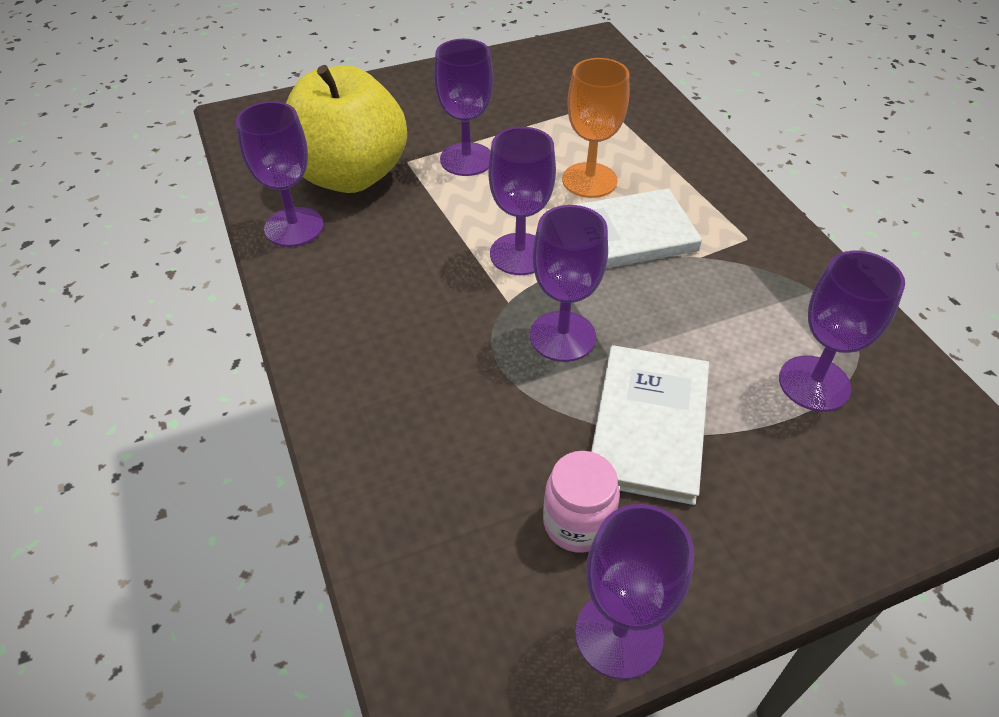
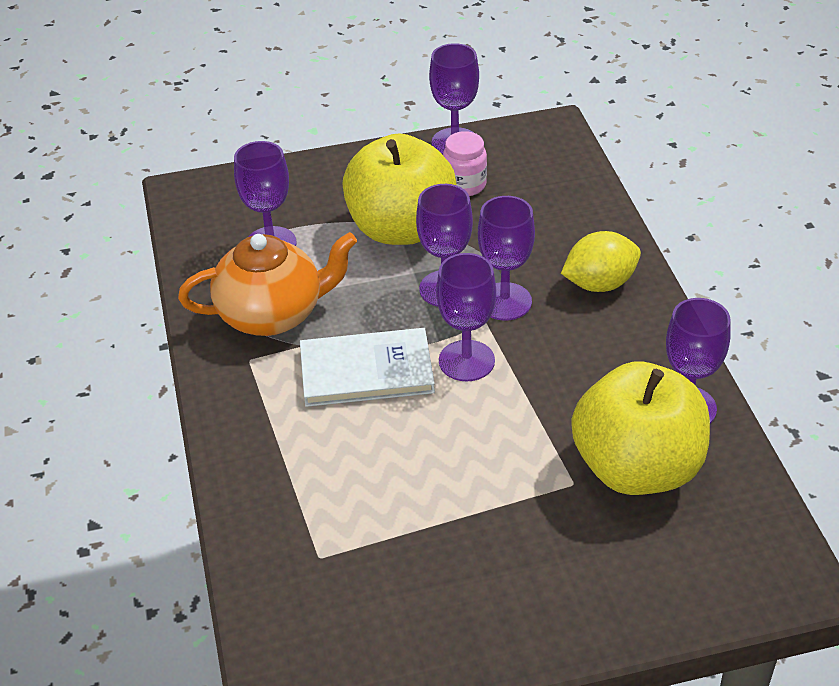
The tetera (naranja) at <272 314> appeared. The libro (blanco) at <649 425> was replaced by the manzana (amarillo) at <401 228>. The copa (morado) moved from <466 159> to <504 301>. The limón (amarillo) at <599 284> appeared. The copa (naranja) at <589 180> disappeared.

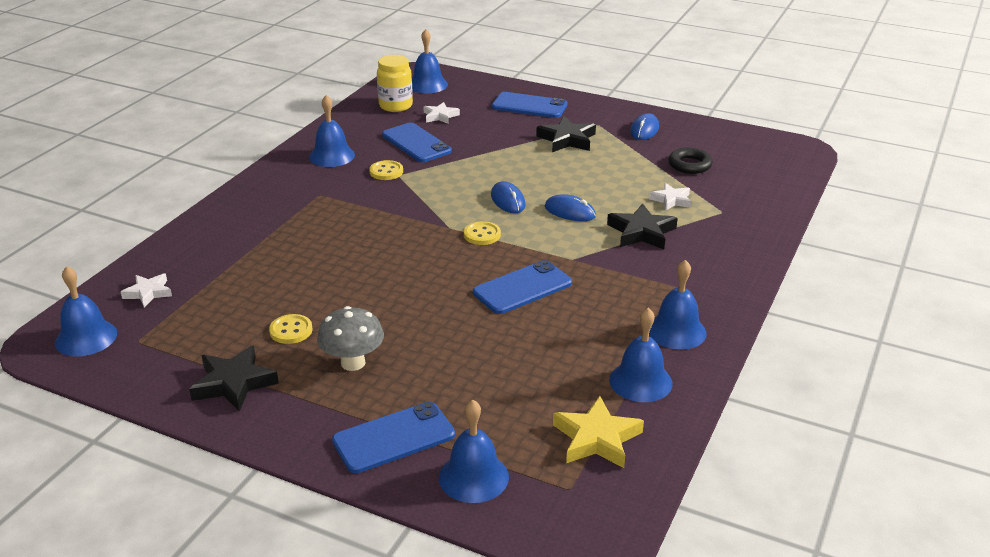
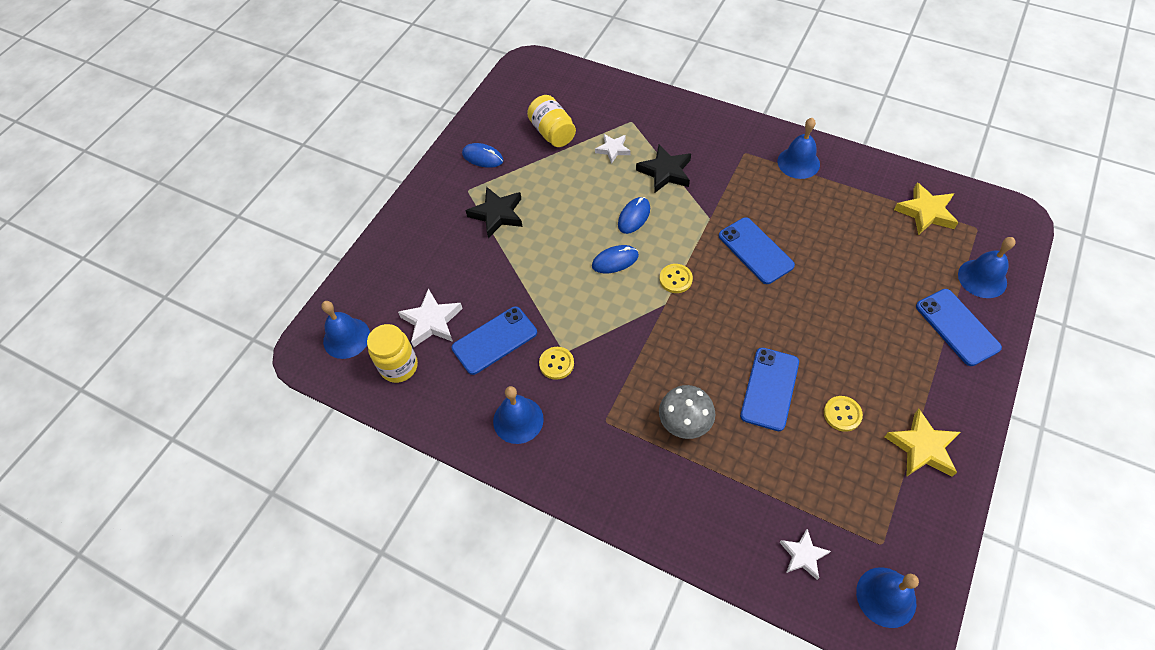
The estrella (blanco) at <440 116> changed to 1.56 times the size. The anillo (negro) at <689 165> was replaced by the tarro (amarillo) at <552 133>. The seta (gris) moved from <353 363> to <684 423>. The móvil (azul) moved from <529 106> to <769 389>. The estrella (negro) at <233 383> became the estrella (amarillo) at <922 447>. The campana (azul) at <640 381> disappeared.

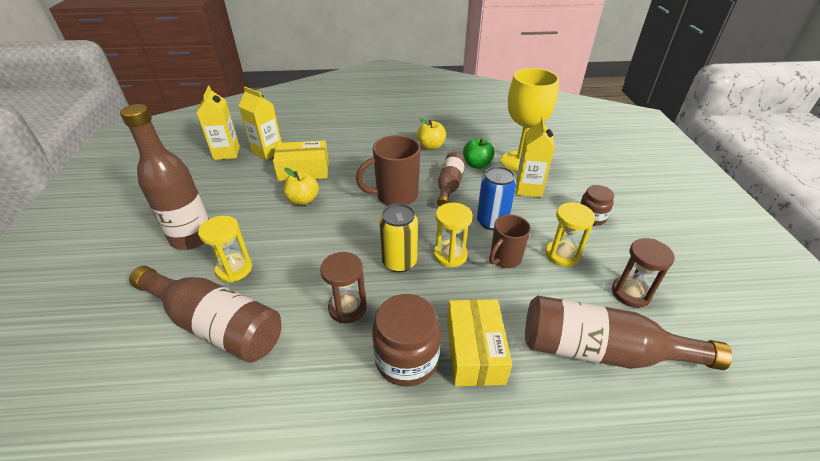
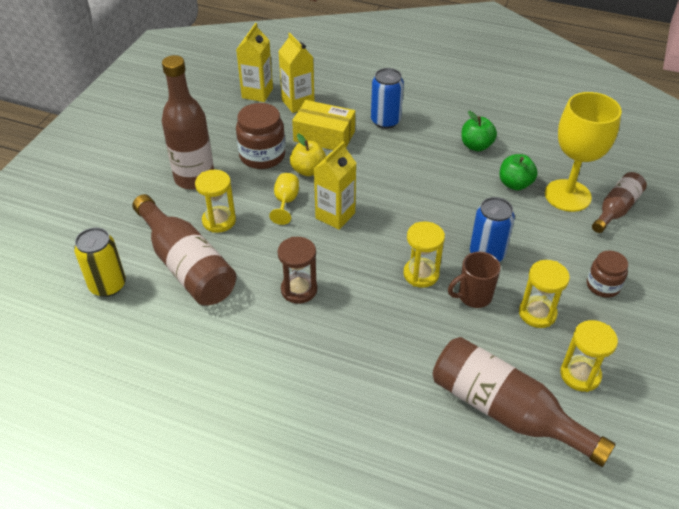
The lata (amarillo) moved from <399 262> to <108 285>. The tarro (marrón) moved from <406 359> to <262 156>. The copa (amarillo) at <285 202> appeared. The cartón de leche (amarillo) moved from <528 189> to <335 215>. The lata (azul) at <385 121> appeared. The manzana (amarillo) at <431 146> became the manzana (verde) at <476 146>. The reloj de arena (marrón) at <630 293> became the reloj de arena (amarillo) at <580 375>. The botella (marrón) moved from <449 186> to <616 209>. The taza (marrón) at <395 196> disappeared. The caja (amarillo) at <474 351> disappeared.

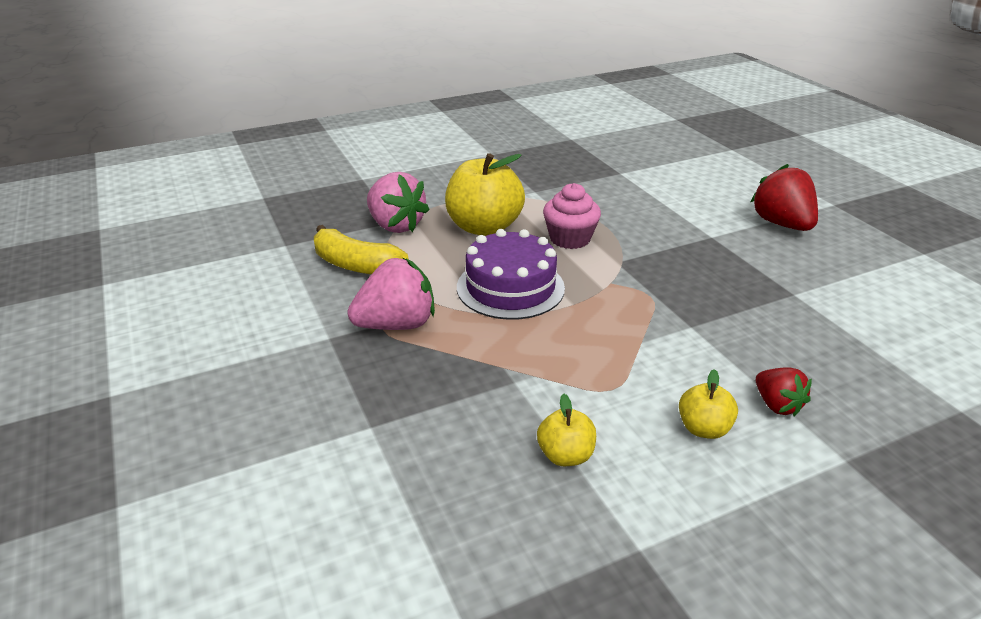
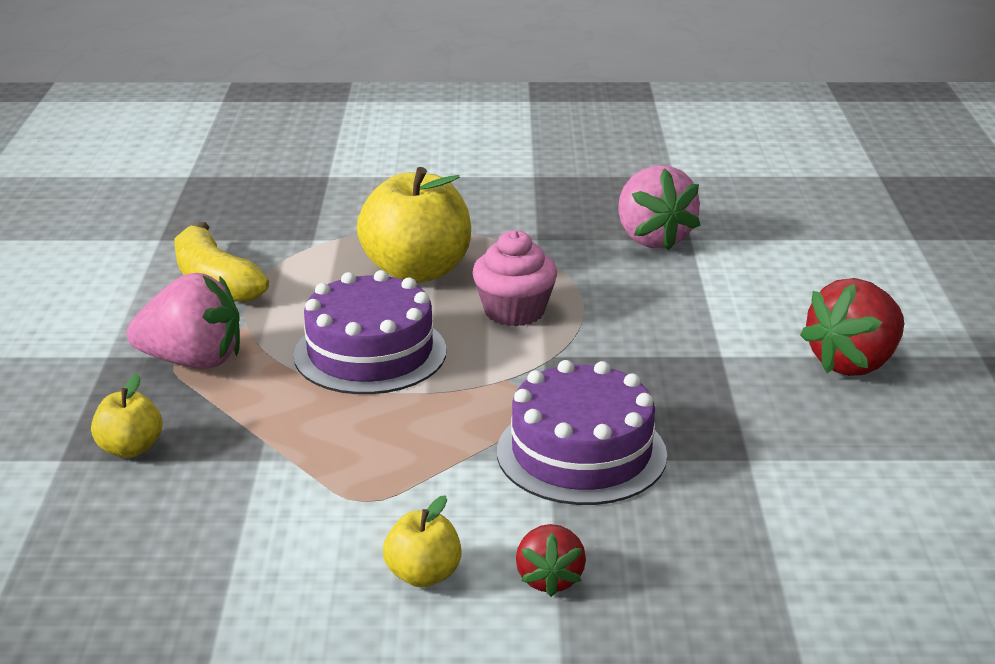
The manzana (amarillo) moved from <565 455> to <130 449>. The tarta (morado) at <581 453> appeared. The fresa (rosa) moved from <396 225> to <652 239>. The fresa (rojo) at <781 224> turned 135 degrees counterclockwise.

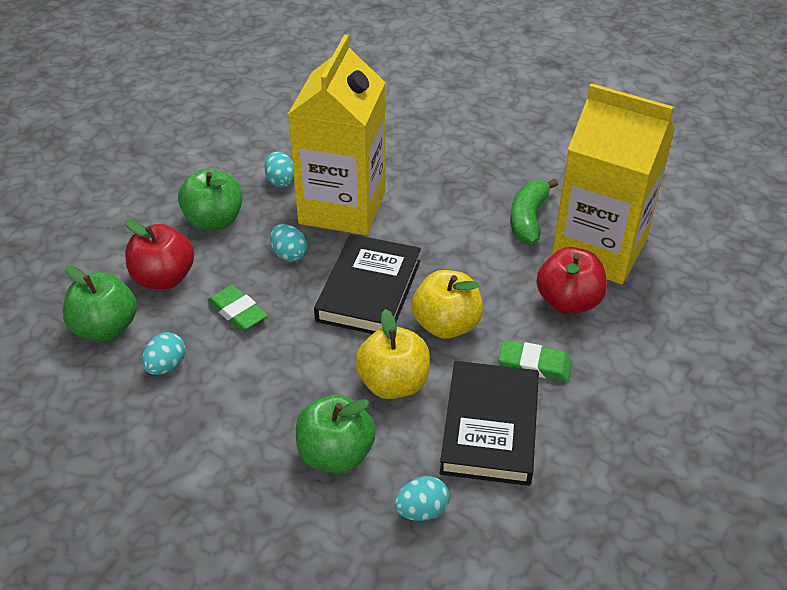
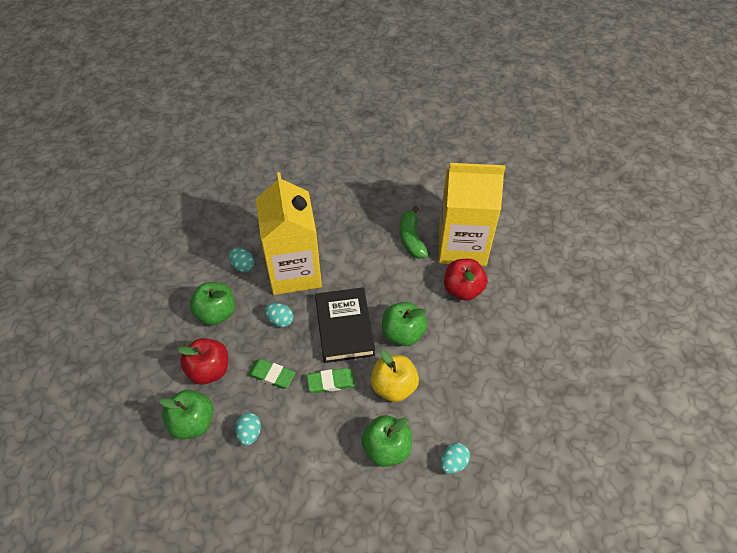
The goma de borrar (verde) moved from <534 364> to <331 382>. The manzana (amarillo) at <446 325> became the manzana (verde) at <403 333>. The libro (negro) at <490 427> disappeared.

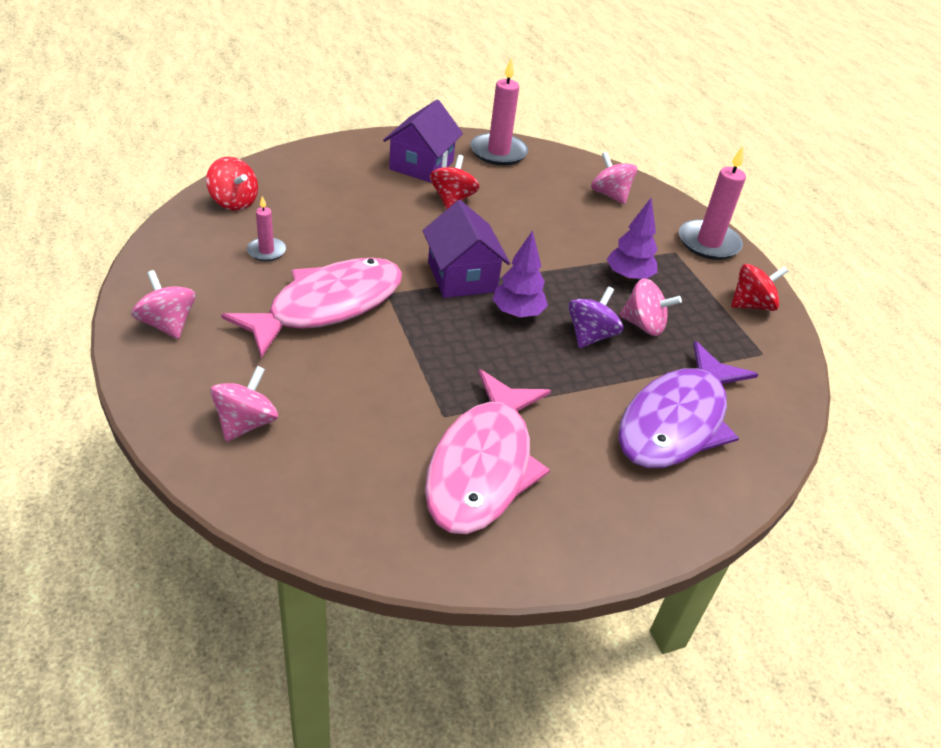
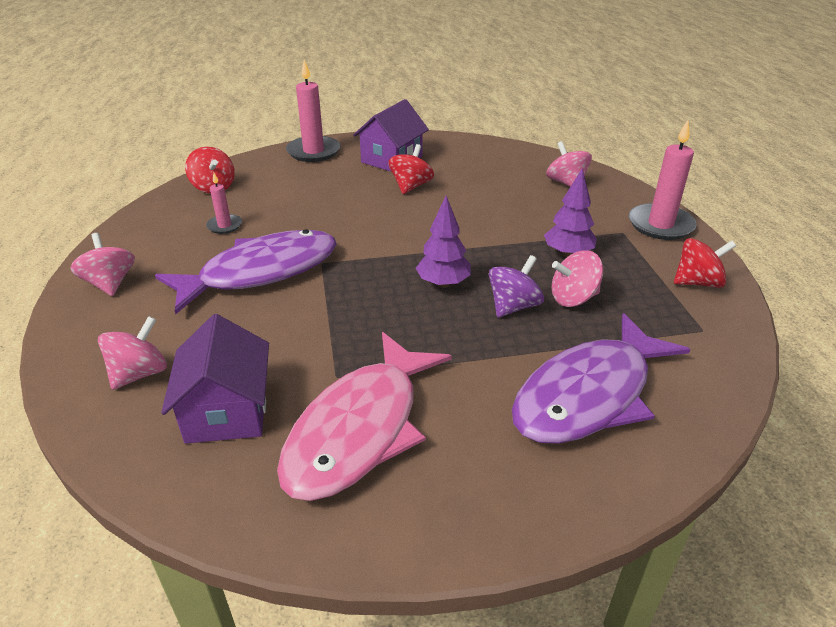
The pez (rosa) at <328 306> became the pez (morado) at <261 272>. The casa (morado) moved from <462 277> to <227 411>. The vela (rosa) moved from <498 152> to <313 151>. The peonza (rosa) at <643 325> turned 135 degrees clockwise.

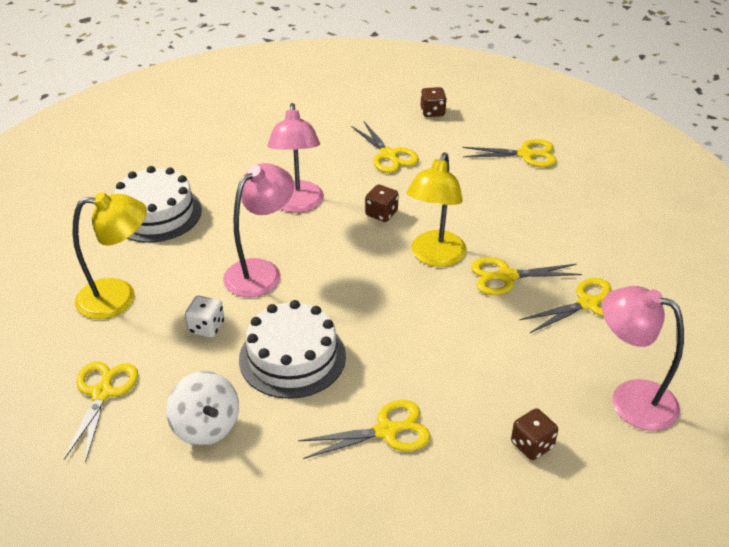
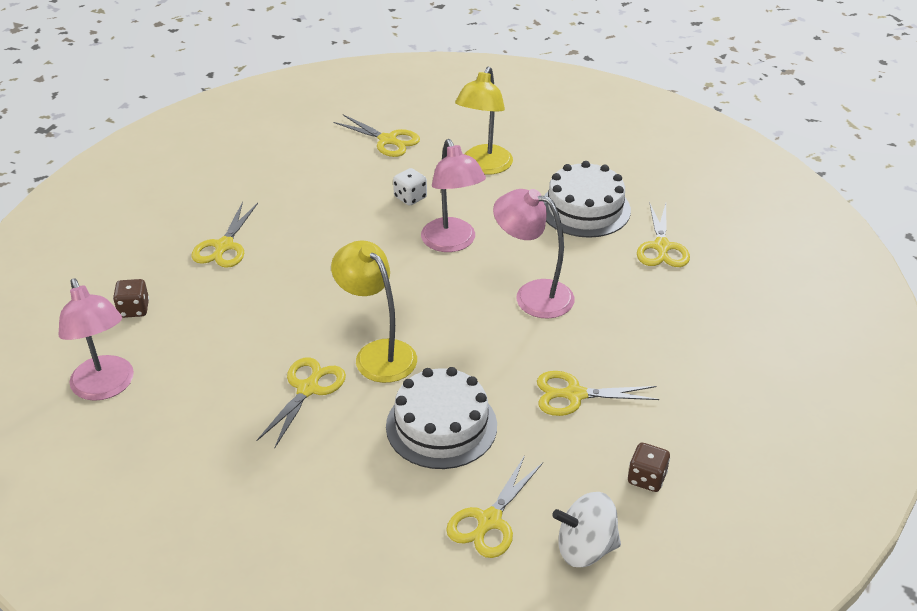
The lámpara (rosa) at <630 399> turned 90 degrees clockwise. The tarta (blanco) moved from <292 357> to <441 426>. The peonza (blanco) moved from <206 426> to <585 548>. The tijeras (amarillo) moved from <589 304> to <661 247>. The dado (marrón) at <381 214> disappeared.

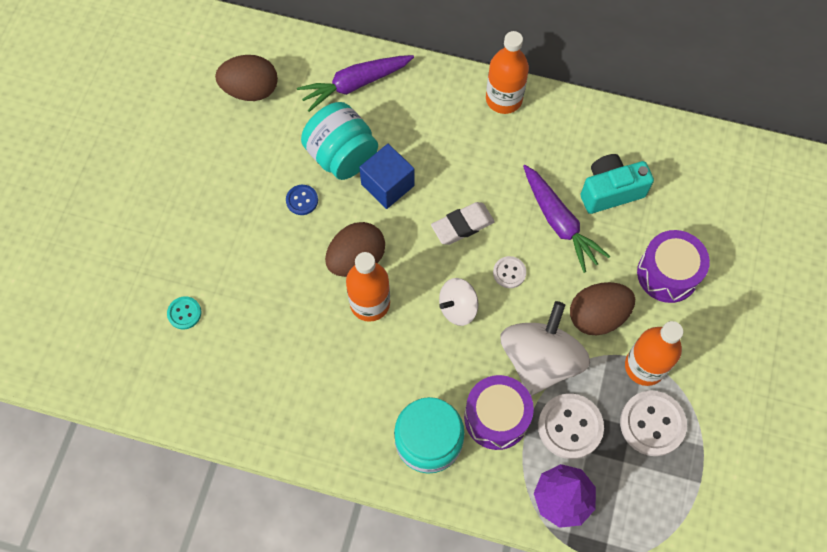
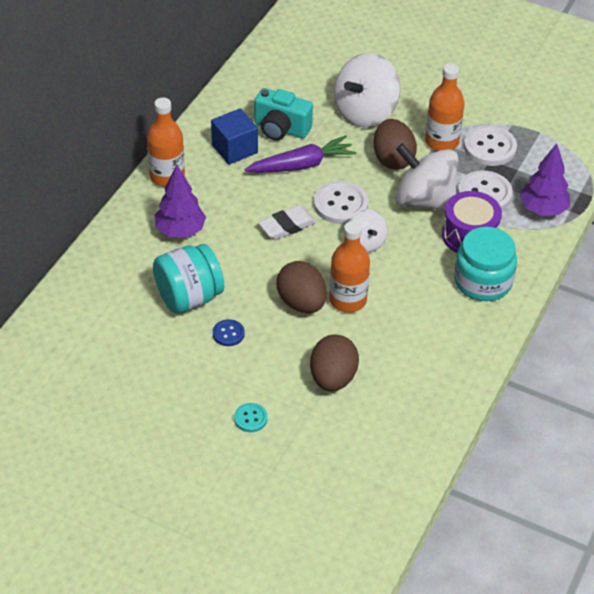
The árbol (morado) at <180 231> appeared. The cubo (azul) moved from <387 185> to <234 149>. The botón (turquesa) moved from <184 313> to <250 418>. The cámara (turquesa) at <610 191> turned 60 degrees counterclockwise. The goma de borrar (blanco) at <462 225> turned 75 degrees clockwise. The huevo (marrón) moved from <251 90> to <333 378>. The botón (blanco) at <509 272> changed to 1.85 times the size. The tambor (morado) at <667 274> was replaced by the peonza (blanco) at <365 112>. The zanahoria (morado) at <355 84> disappeared.

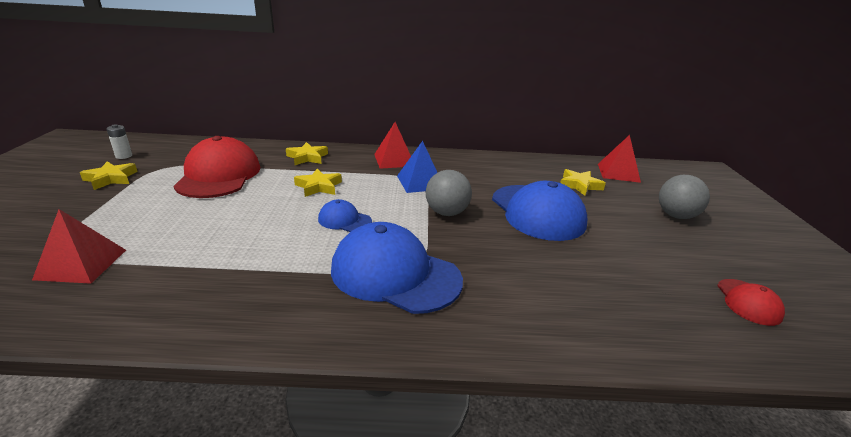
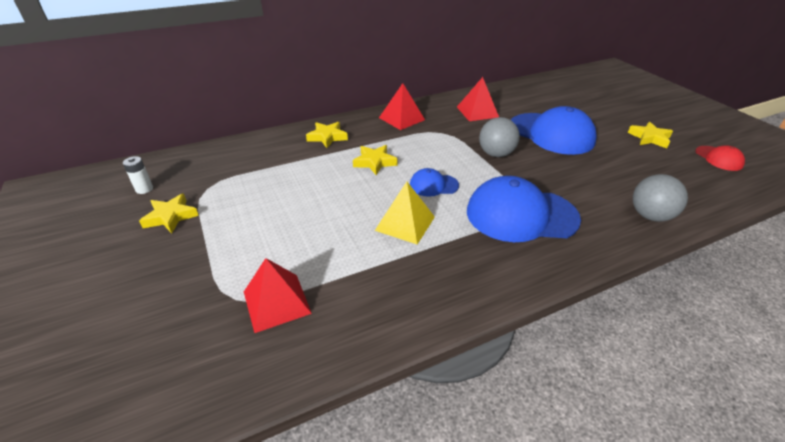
The pirámide (amarillo) at <405 223> appeared. The pirámide (rojo) moved from <618 173> to <477 112>. The estrella (amarillo) moved from <579 185> to <649 138>. The pelota (gris) moved from <676 216> to <650 216>. The gorra (rojo) at <219 175> disappeared. The pirámide (azul) at <420 182> disappeared.

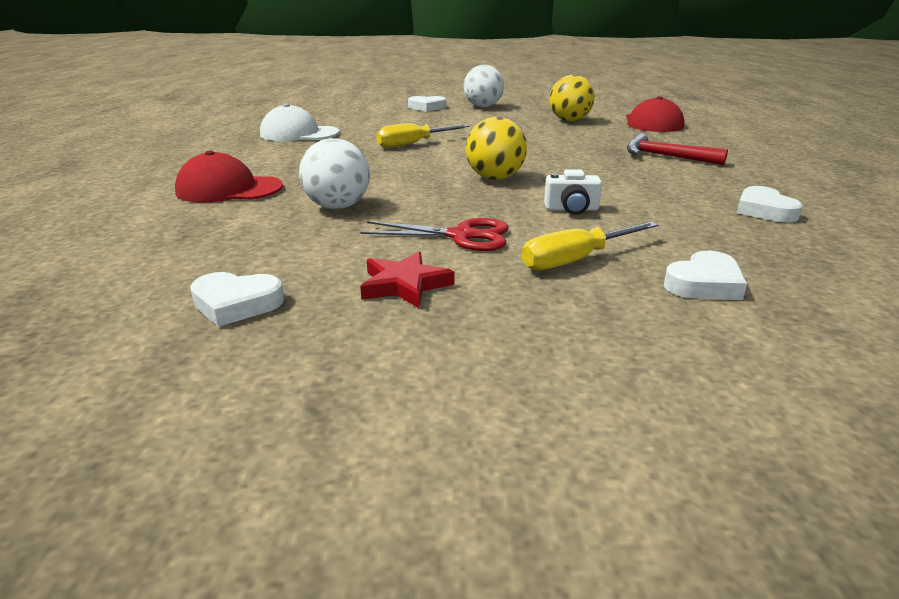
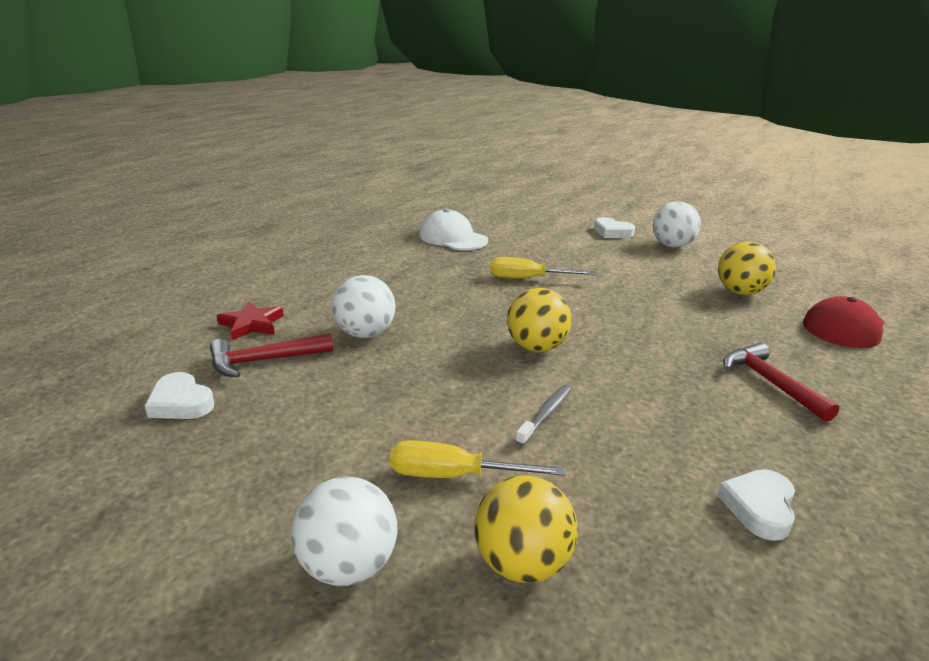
The martillo (rojo) at <264 361> appeared. The estrella (rojo) moved from <404 285> to <251 324>. The pelota (blanco) at <348 566> appeared. The corazón (blanco) at <704 284> was replaced by the pelota (amarillo) at <521 564>. The cámara (blanco) at <571 209> was replaced by the cepillo de dientes (gris) at <546 415>. The gorra (rojo) at <229 189> disappeared. The tijeras (rojo) at <463 236> disappeared.

